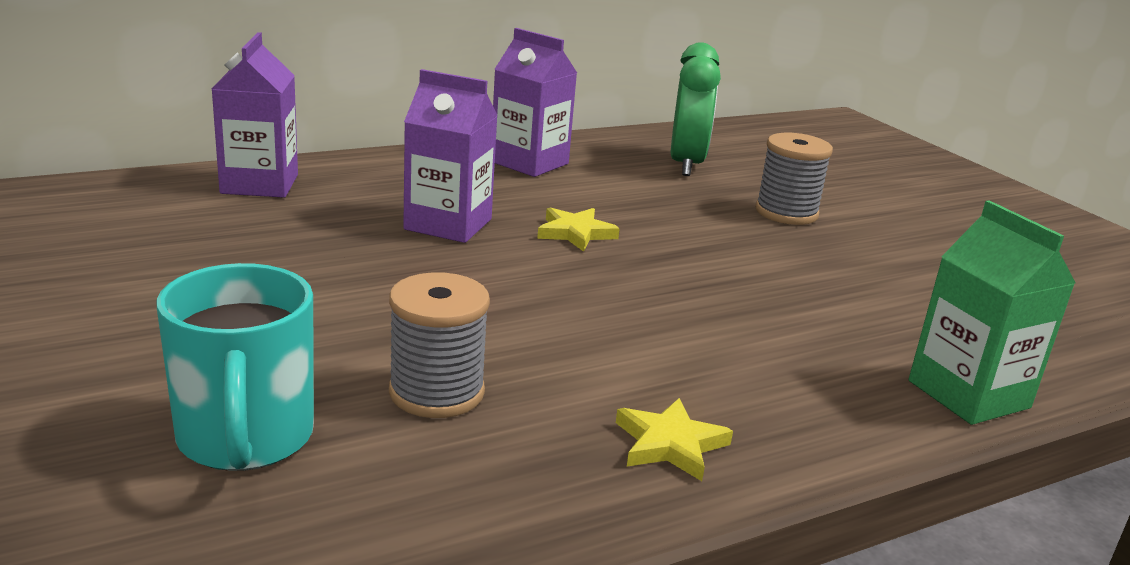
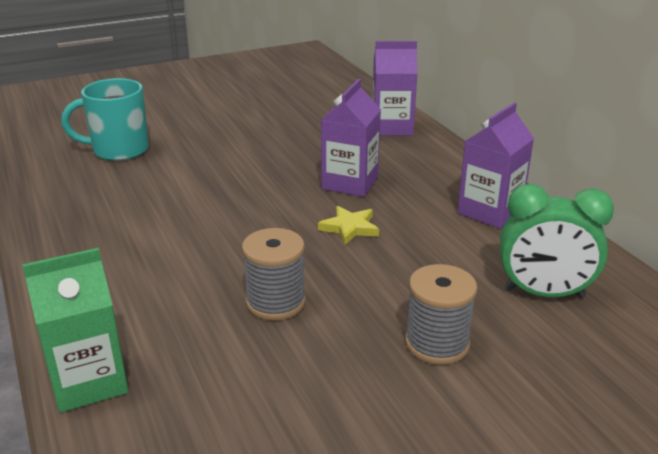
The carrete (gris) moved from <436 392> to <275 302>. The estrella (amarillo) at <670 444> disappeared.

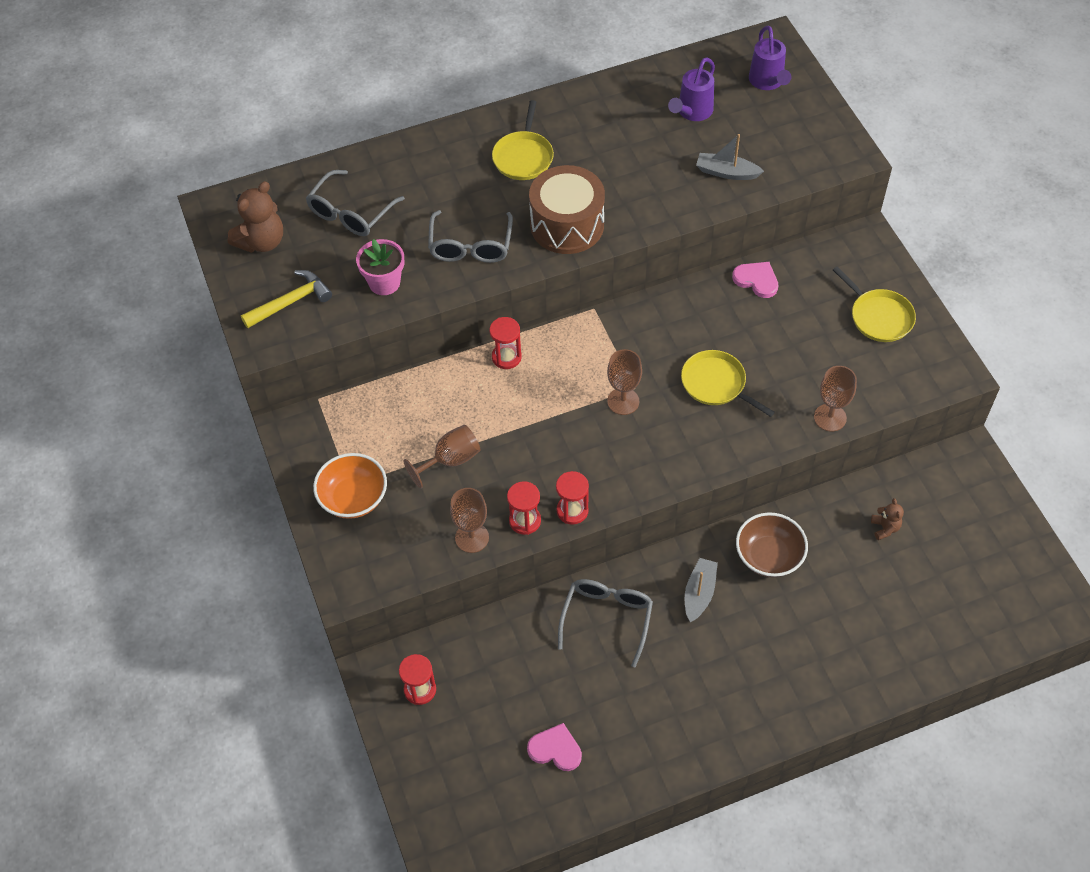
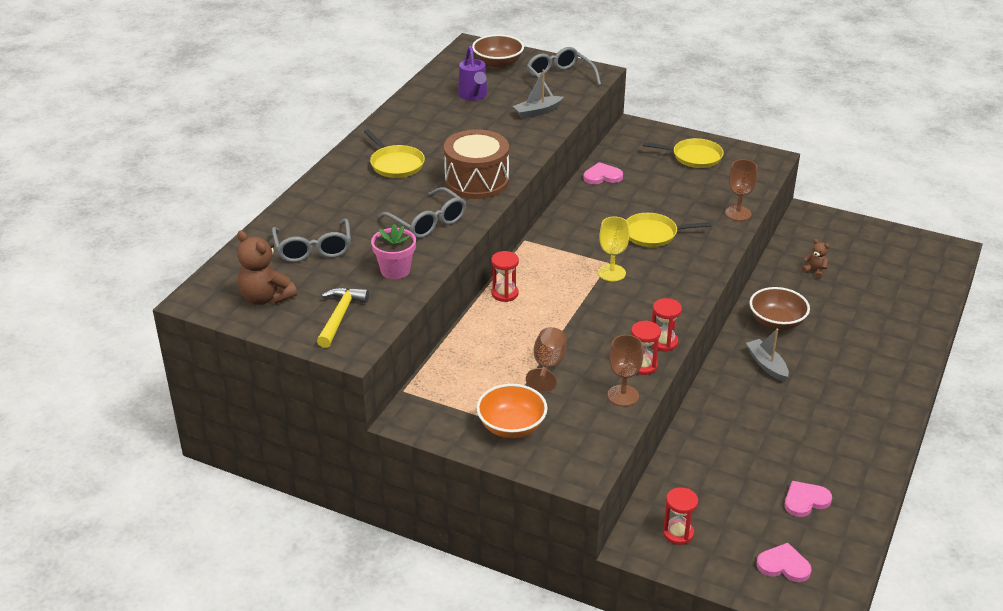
The osito (marrón) at <262 242> turned 135 degrees clockwise. The regadera (morado) at <767 82> was replaced by the cuenco (marrón) at <498 64>. The gafas (gris) moved from <607 618> to <559 78>. The copa (marrón) at <623 401> became the copa (amarillo) at <611 273>. The corazón (rosa) at <783 565> appeared.

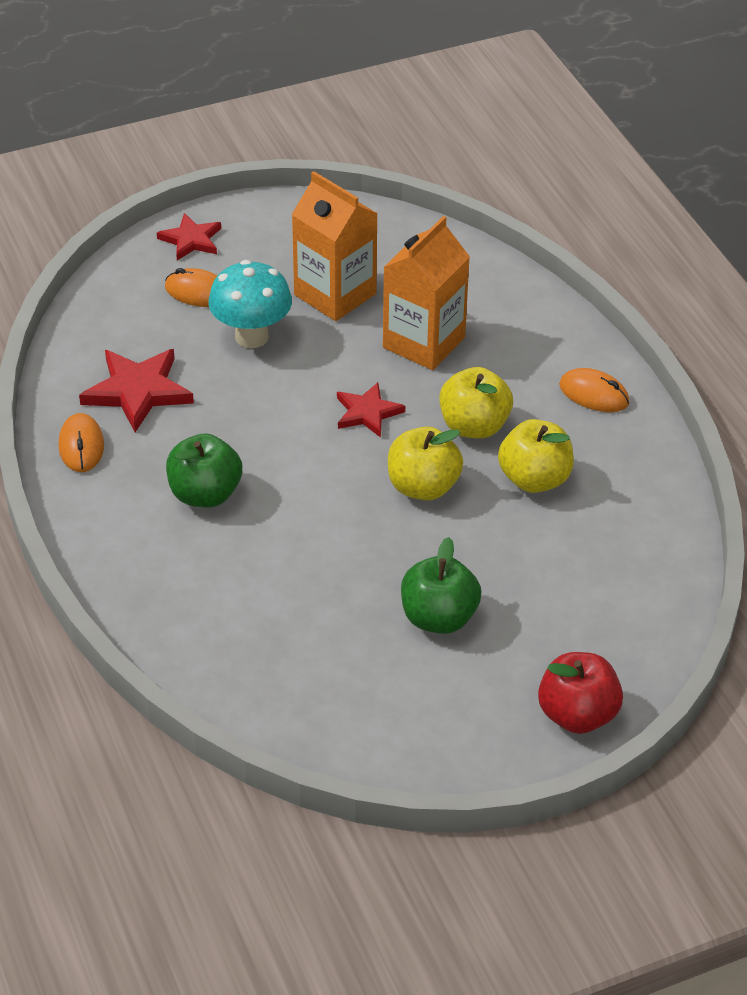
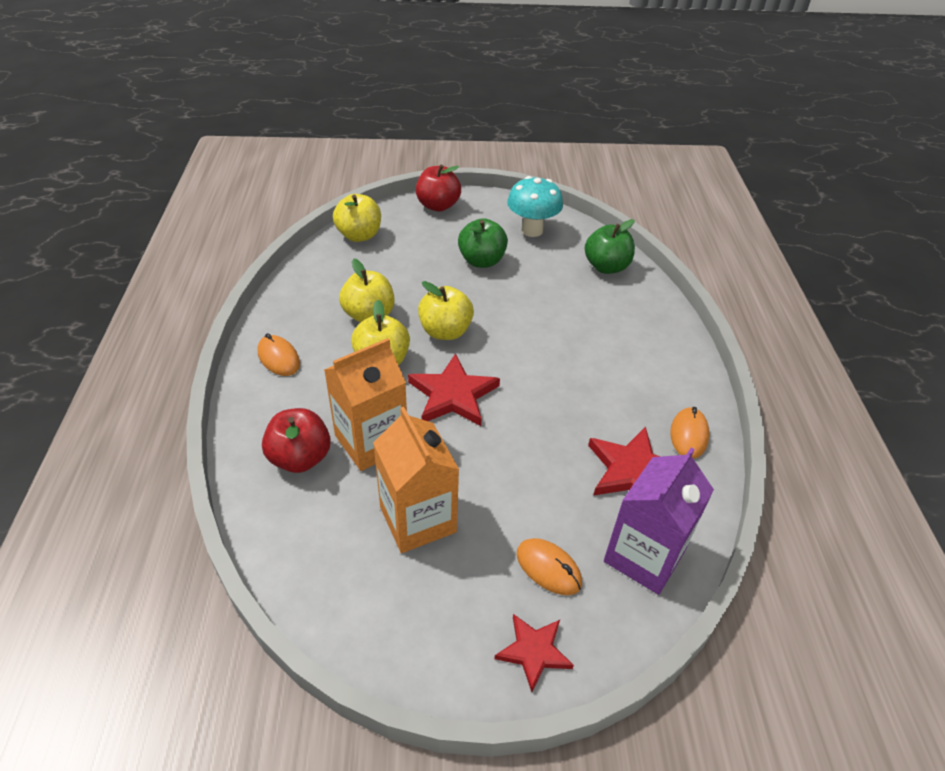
The manzana (rojo) at <300 458> appeared. The manzana (amarillo) at <359 235> appeared. The estrella (rojo) at <367 412> changed to 1.59 times the size. The seta (turquesa) moved from <251 337> to <532 230>. The manzana (verde) moved from <205 494> to <606 267>. The cartón de leche (morado) at <644 556> appeared.

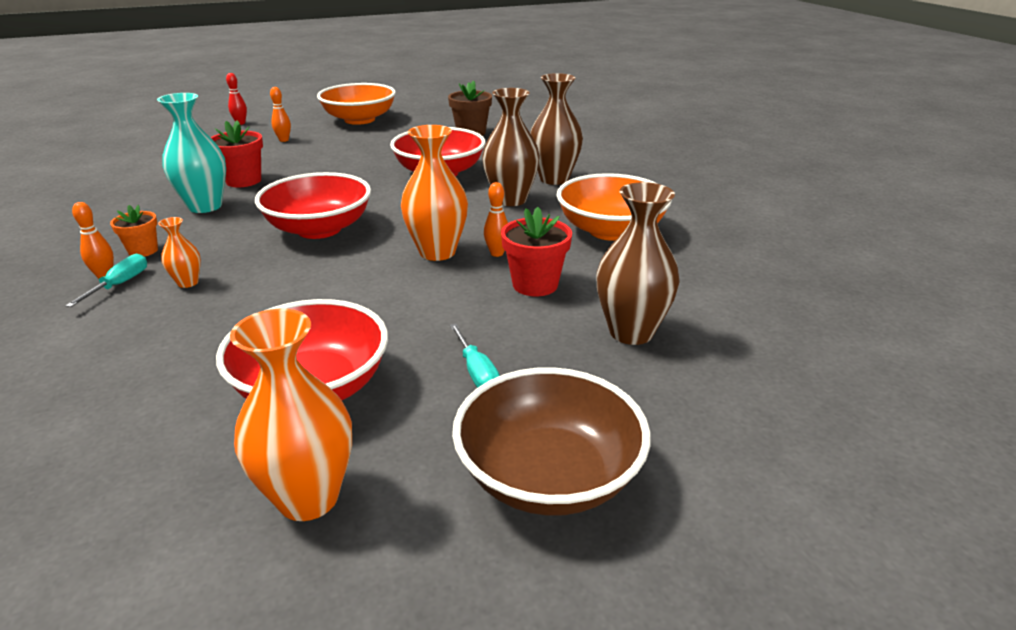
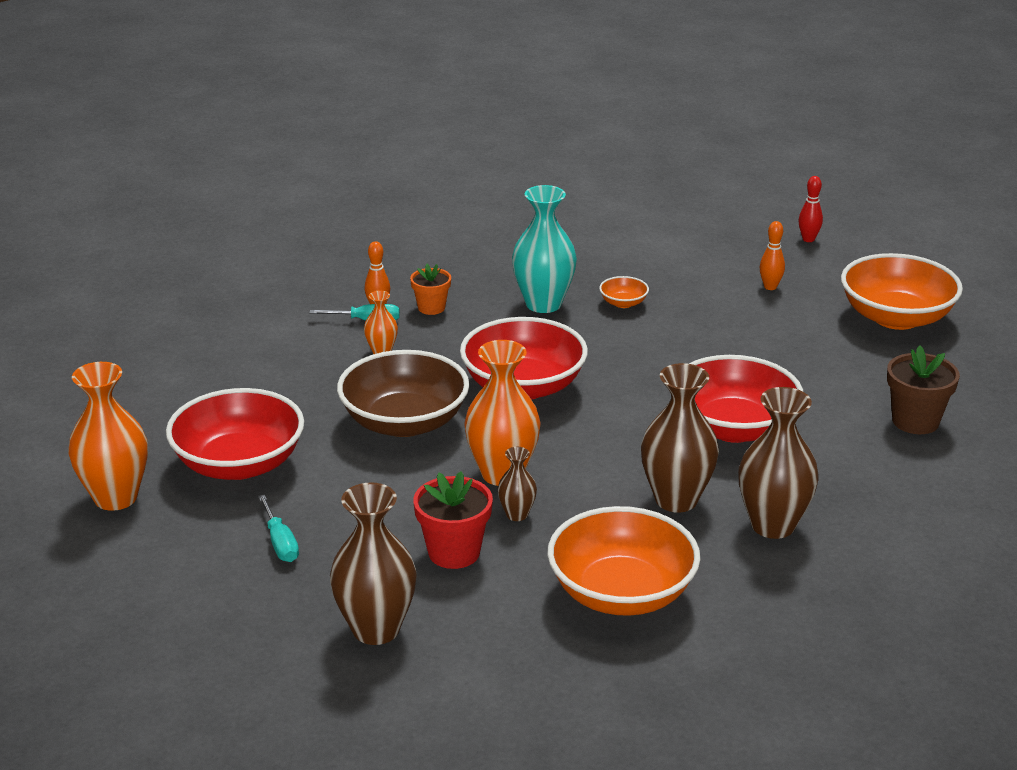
The destornillador (turquesa) at <477 372> turned 75 degrees counterclockwise. The cuenco (marrón) moved from <548 475> to <404 422>. The bolo (naranja) at <497 253> was replaced by the florero (marrón) at <517 514>. The maceta (rojo) at <243 181> was replaced by the cuenco (naranja) at <623 303>.

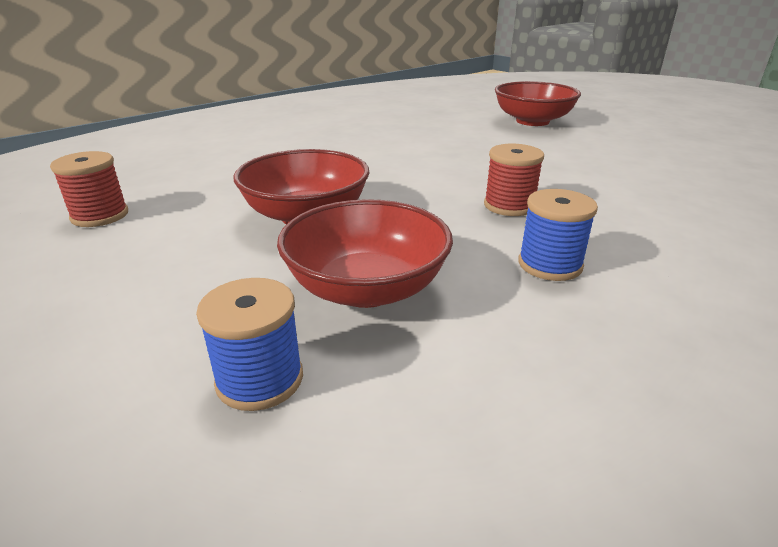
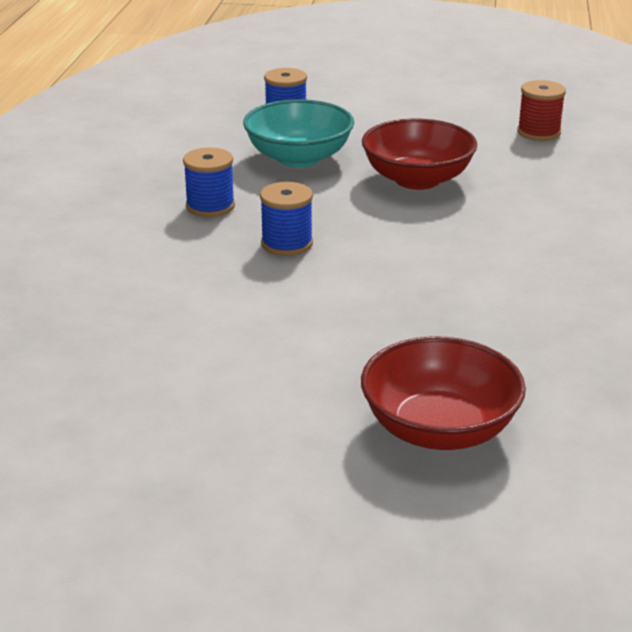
The cuenco (rojo) at <366 288> became the cuenco (turquesa) at <299 158>. The carrete (rojo) at <509 206> became the carrete (azul) at <287 244>.

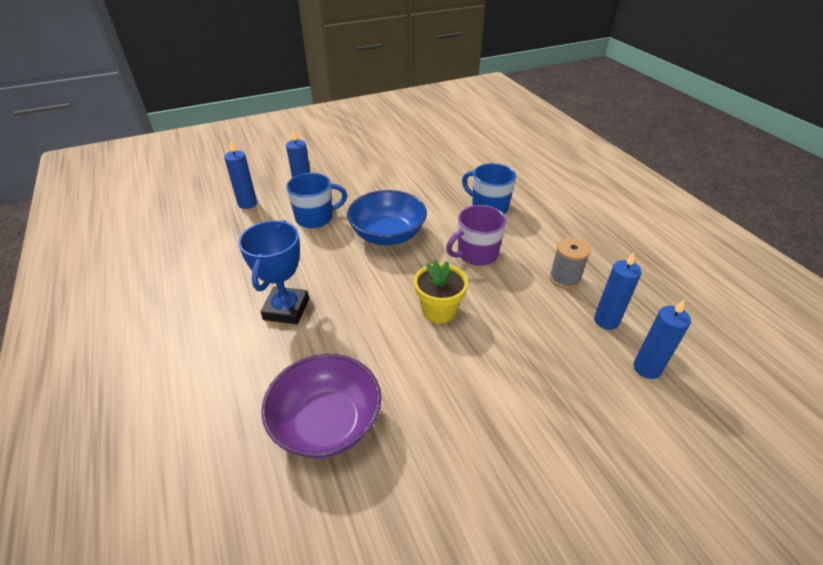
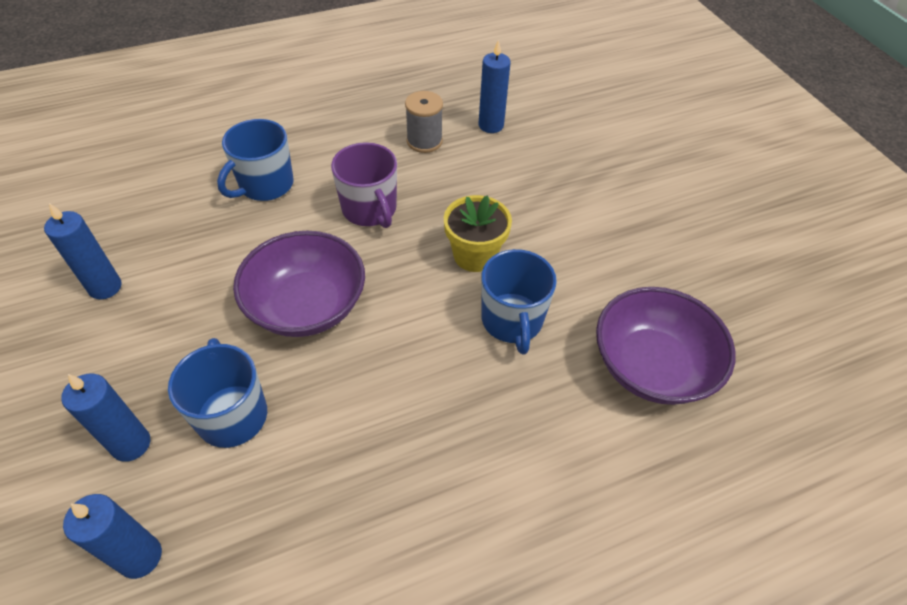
The vela (azul) moved from <647 368> to <105 287>. The cuenco (azul) at <387 235> became the cuenco (morado) at <307 306>. The taza (azul) at <512 321> appeared. The trofeo (azul) at <286 309> disappeared.

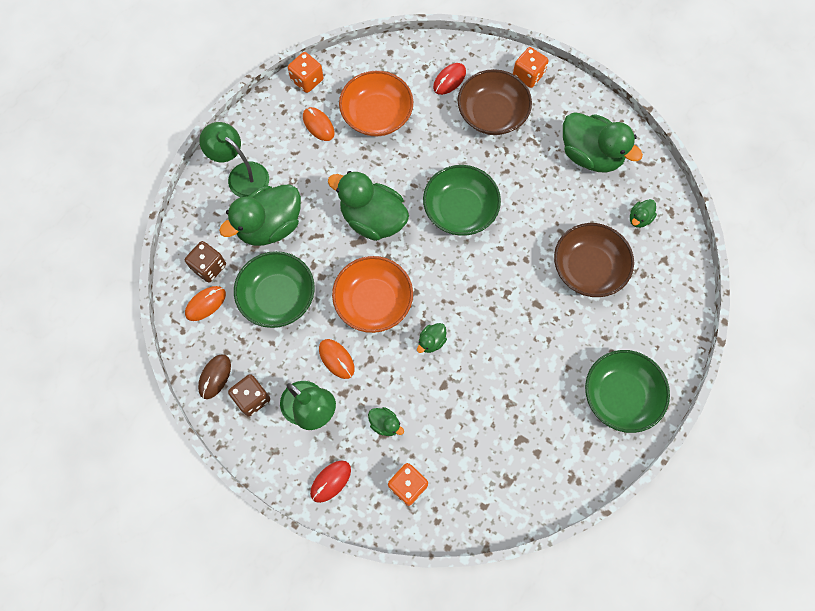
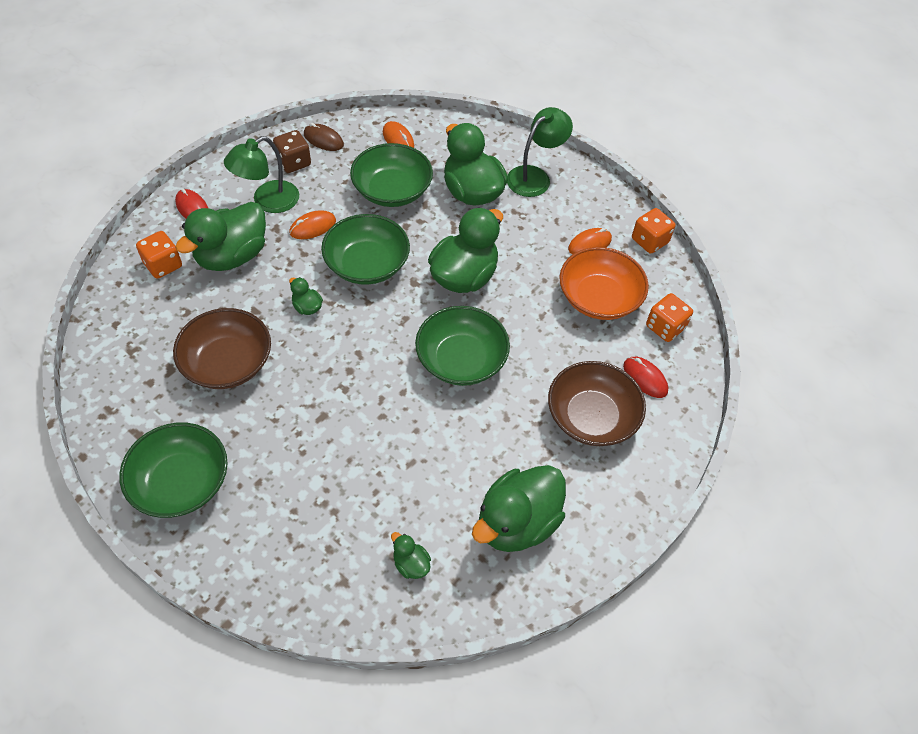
The cuenco (marrón) moved from <588 268> to <227 363>. The pato (verde) at <385 424> changed to 2.29 times the size. The cuenco (naranja) at <373 301> became the cuenco (verde) at <367 264>. The dado (naranja) moved from <528 75> to <665 327>. The dado (marrón) at <209 267> disappeared.

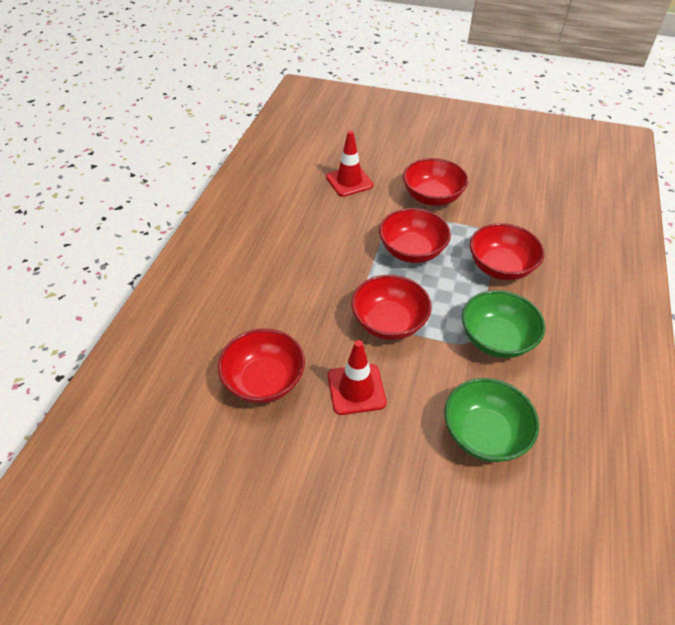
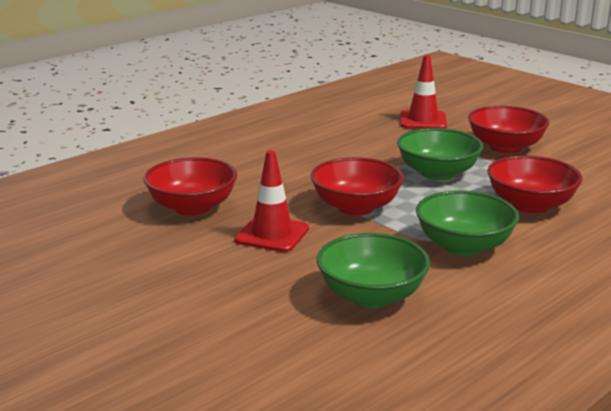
The cuenco (rojo) at <412 251> became the cuenco (verde) at <437 173>.

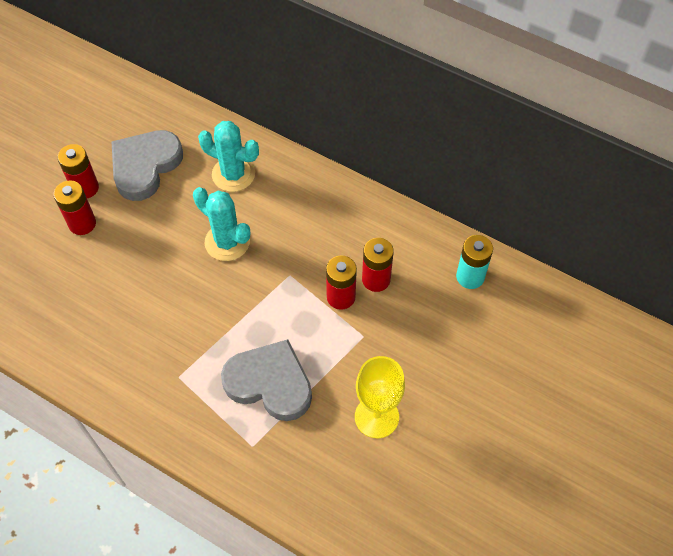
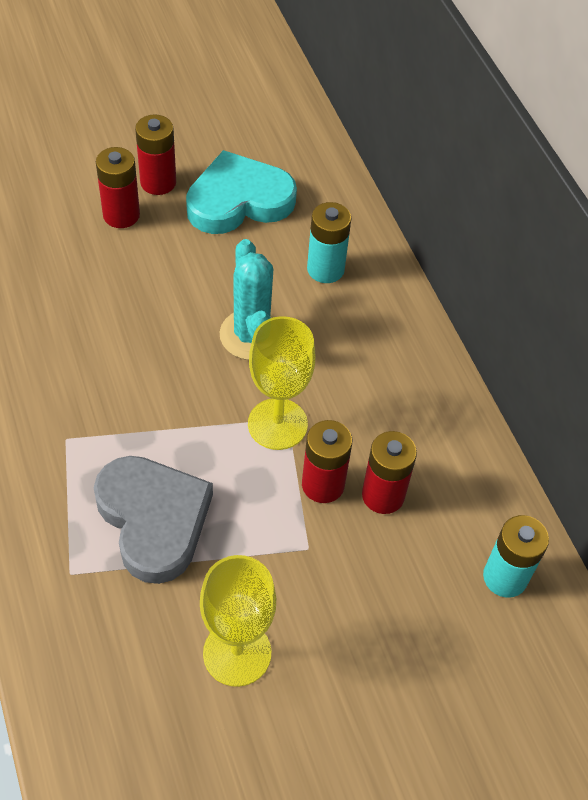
The corazón (gris) at <145 166> became the corazón (turquesa) at <239 200>. The copa (amarillo) at <277 424> appeared. The cactus (turquesa) at <233 174> was replaced by the pila (turquesa) at <325 269>.

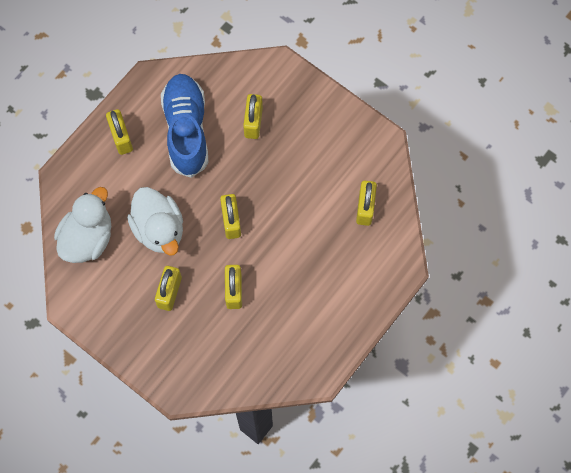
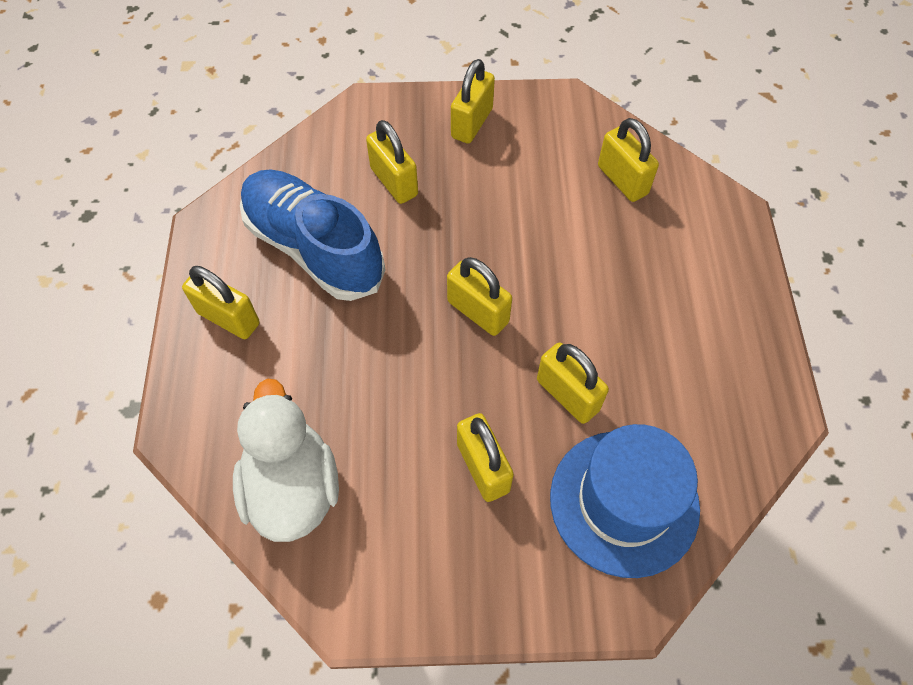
The candado (amarillo) at <472 123> appeared. The sombrero (azul) at <624 502> appeared. The pato (blanco) at <159 229> disappeared.

